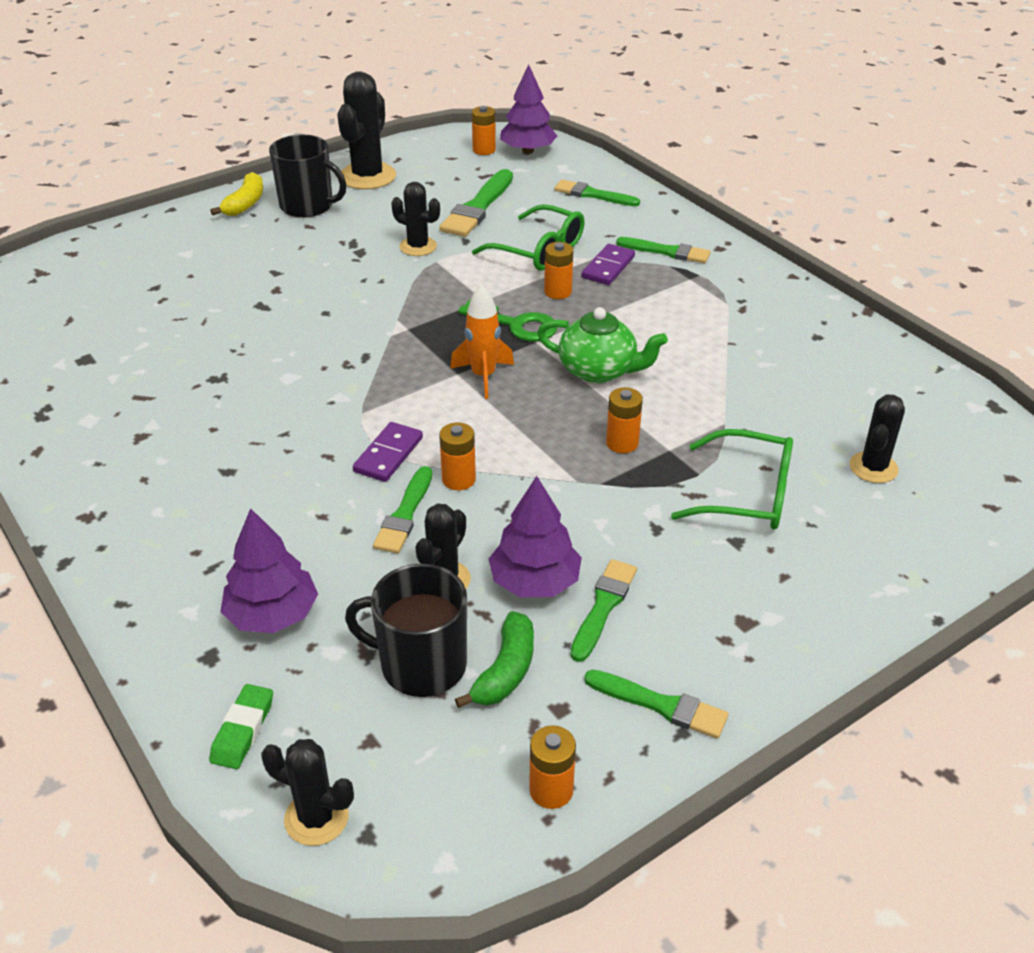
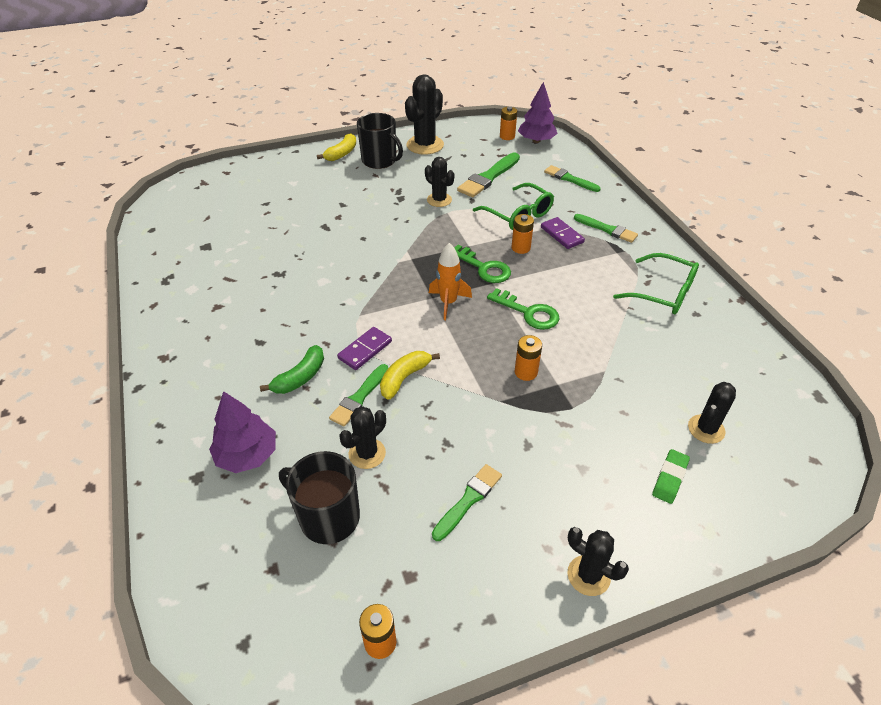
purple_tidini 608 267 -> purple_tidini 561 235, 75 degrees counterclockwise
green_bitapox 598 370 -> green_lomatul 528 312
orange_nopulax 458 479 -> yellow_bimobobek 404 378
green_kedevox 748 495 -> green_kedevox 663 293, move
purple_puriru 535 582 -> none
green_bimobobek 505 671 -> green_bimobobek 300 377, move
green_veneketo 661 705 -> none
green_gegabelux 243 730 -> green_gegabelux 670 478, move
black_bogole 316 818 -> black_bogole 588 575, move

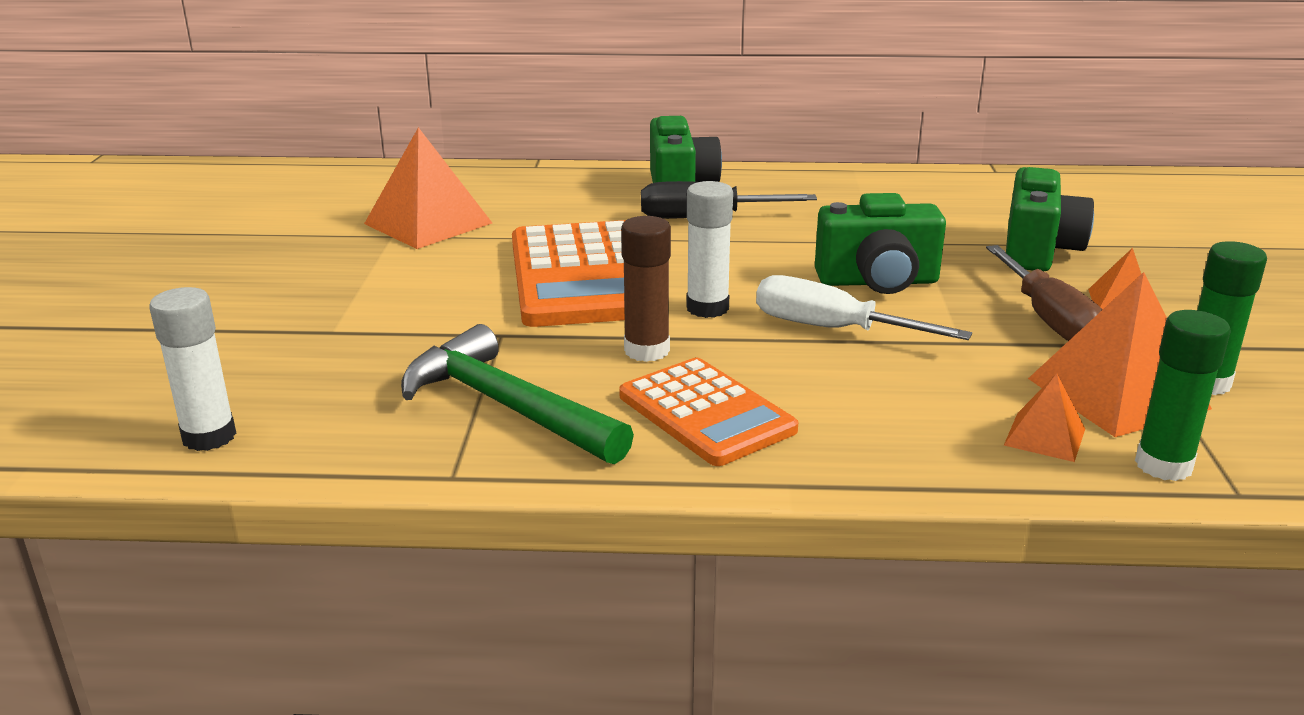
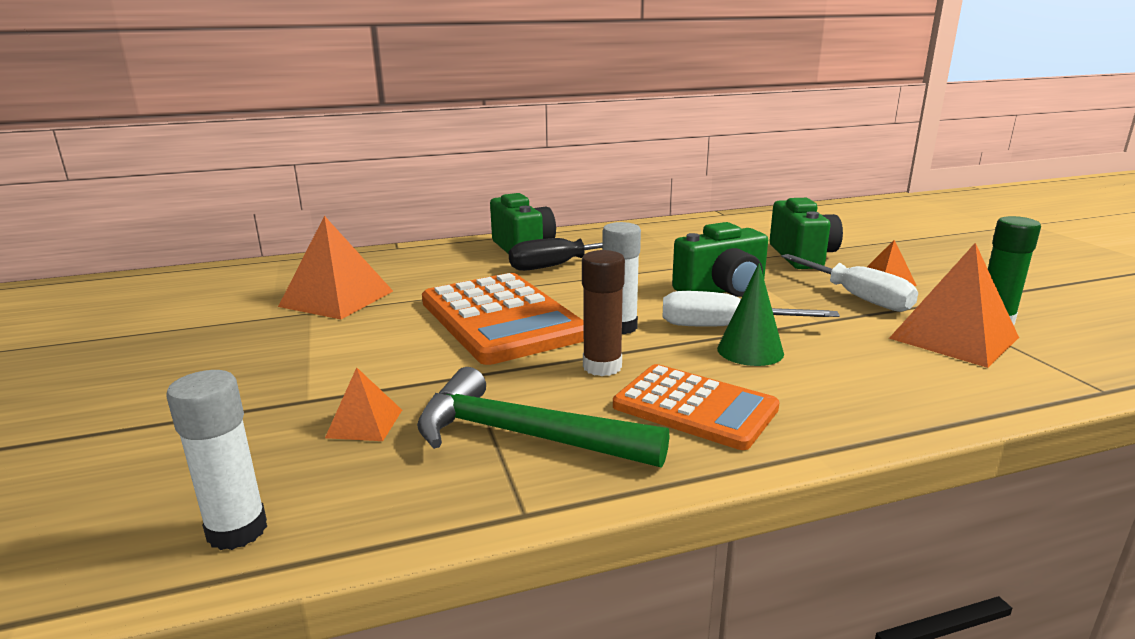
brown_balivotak 1048 319 -> white_balivotak 856 297
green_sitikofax 1163 465 -> none
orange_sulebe 1044 437 -> orange_sulebe 364 423, move
none -> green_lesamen 750 351

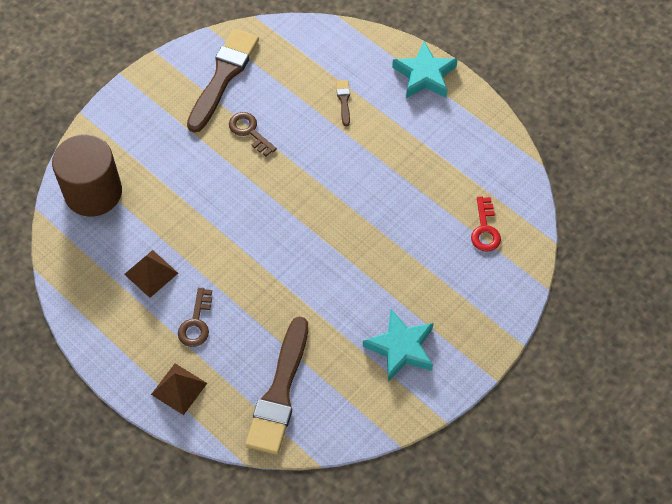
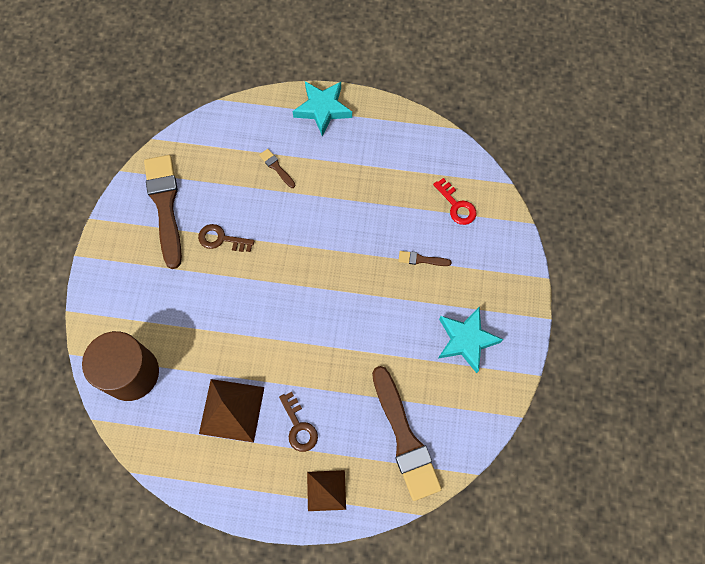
brown_sulebe 151 273 -> brown_sulebe 232 410, x1.51
none -> brown_veneketo 421 259

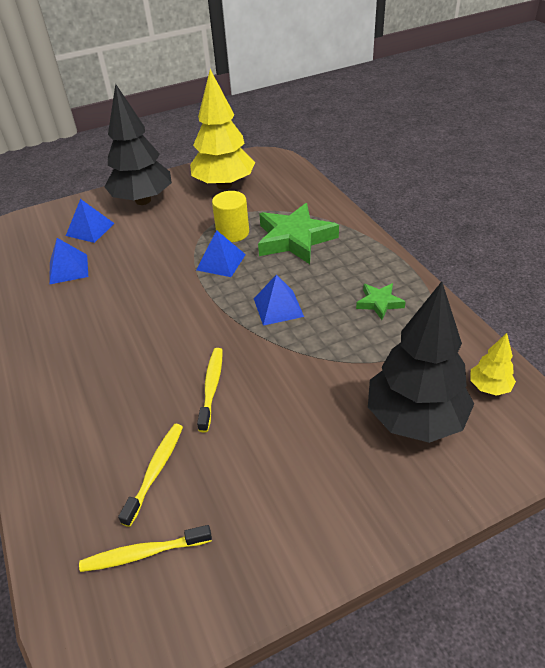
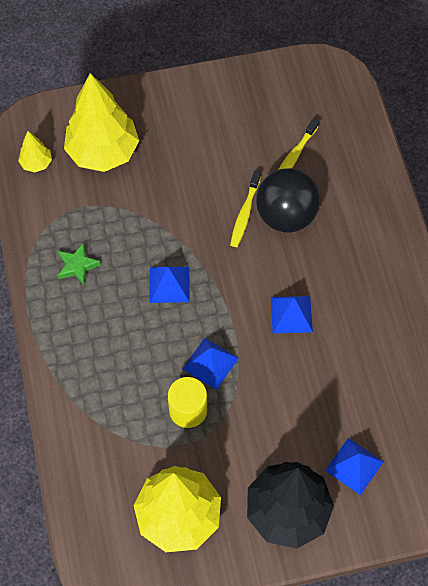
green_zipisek 295 239 -> none
blue_sulebe 68 269 -> blue_sulebe 291 314, move
black_puriru 415 418 -> yellow_puriru 103 152
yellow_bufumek 143 553 -> none
none -> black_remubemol 286 216

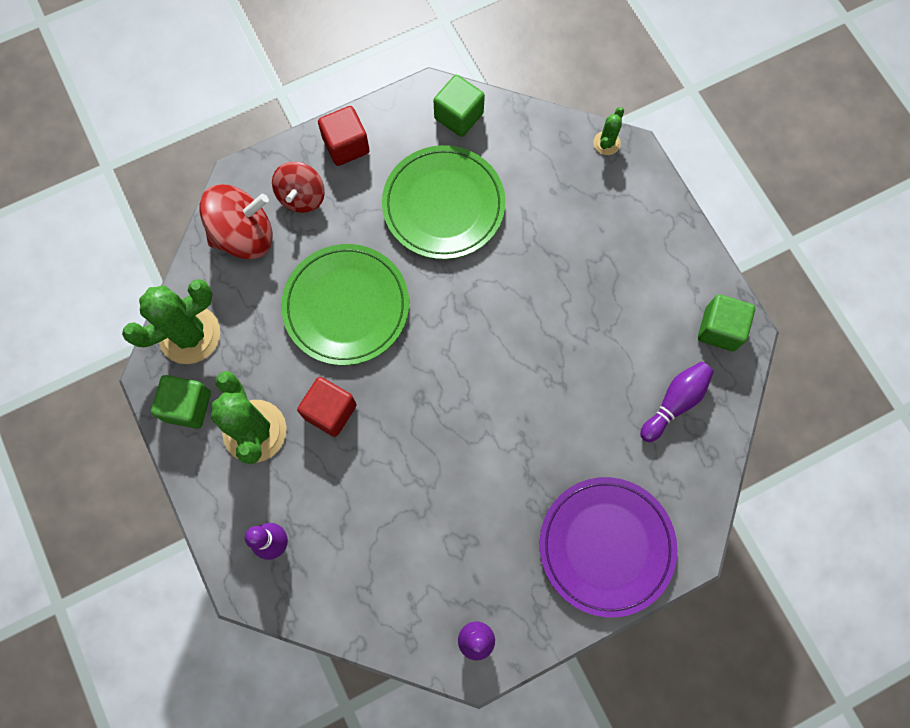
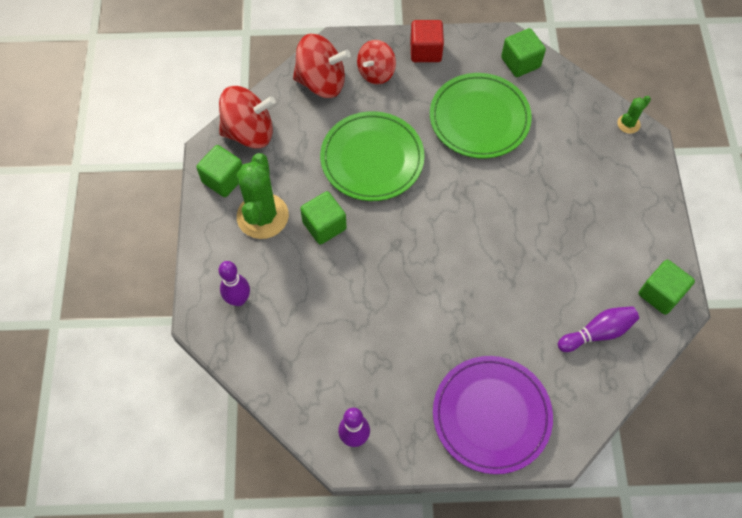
green_bogole 189 334 -> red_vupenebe 249 132
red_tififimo 330 411 -> green_tififimo 324 226

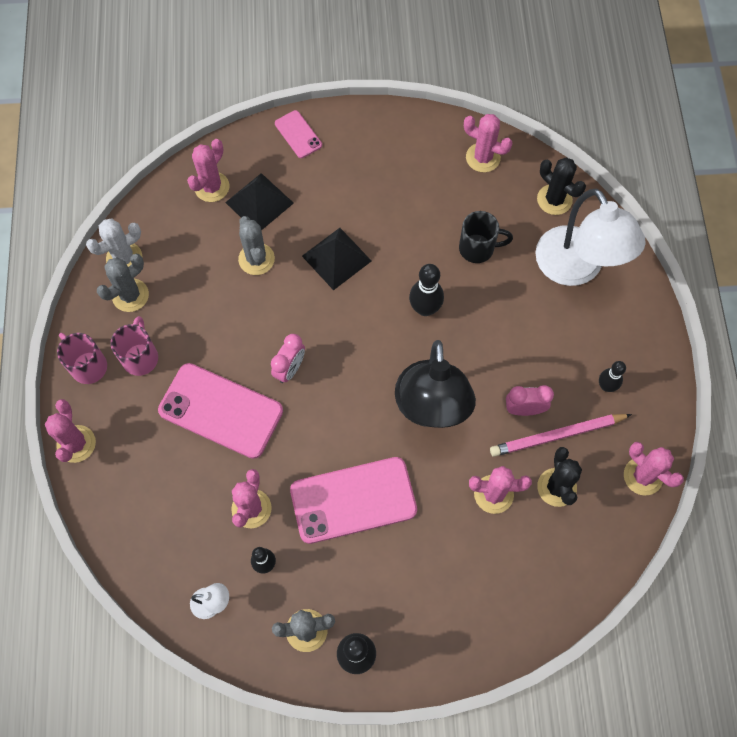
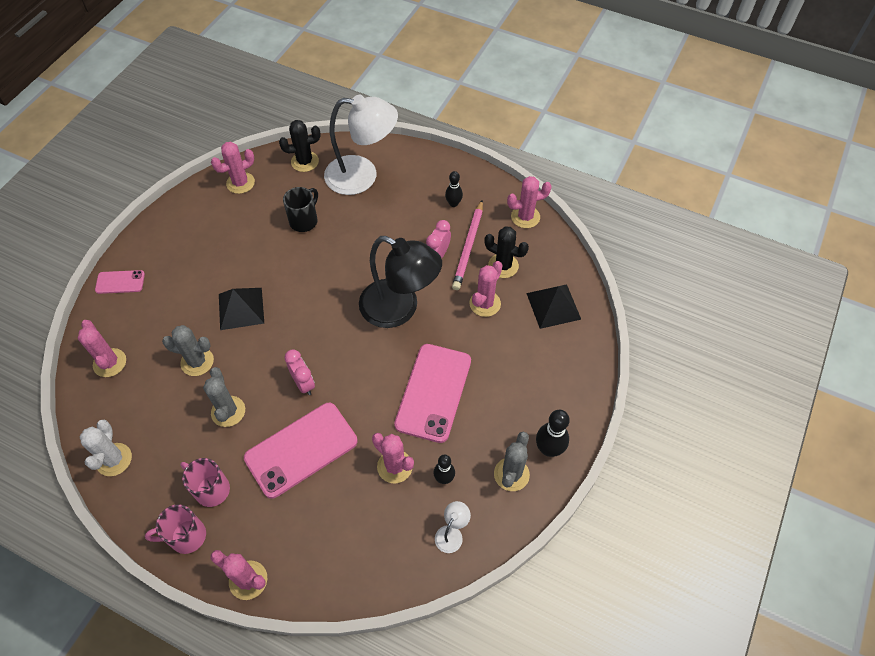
black_sulebe 259 202 -> black_sulebe 553 306, move
grey_bogole 130 295 -> grey_bogole 228 411, move
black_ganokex 425 308 -> none

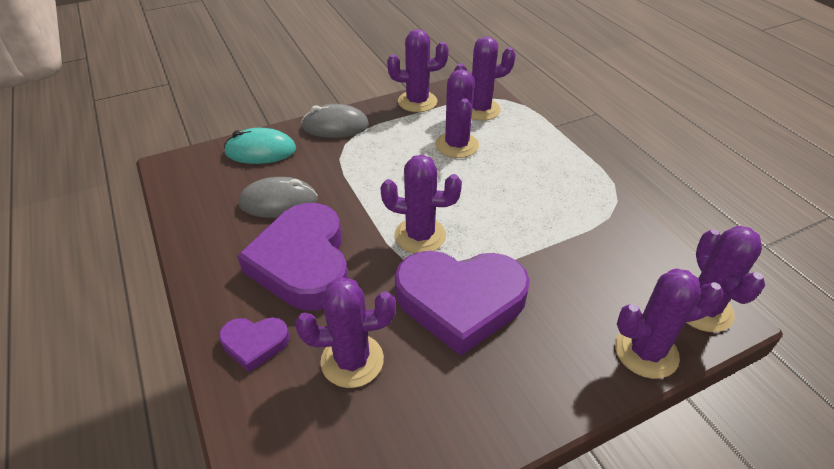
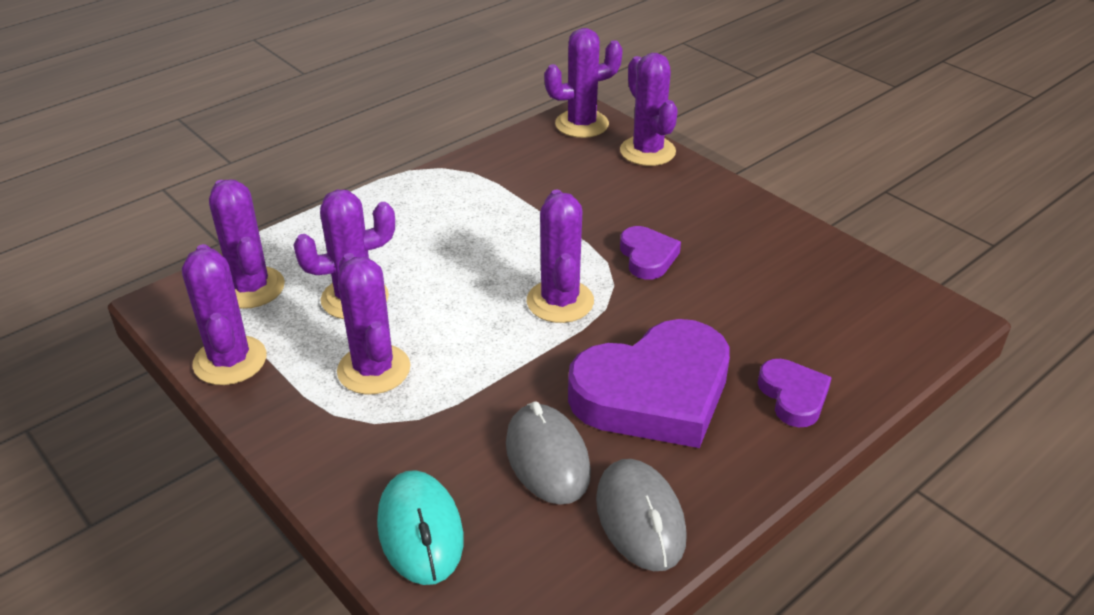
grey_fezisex 335 126 -> grey_fezisex 640 518, move
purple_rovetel 460 301 -> purple_rovetel 647 257, x0.48
purple_bogole 352 360 -> purple_bogole 374 369, move

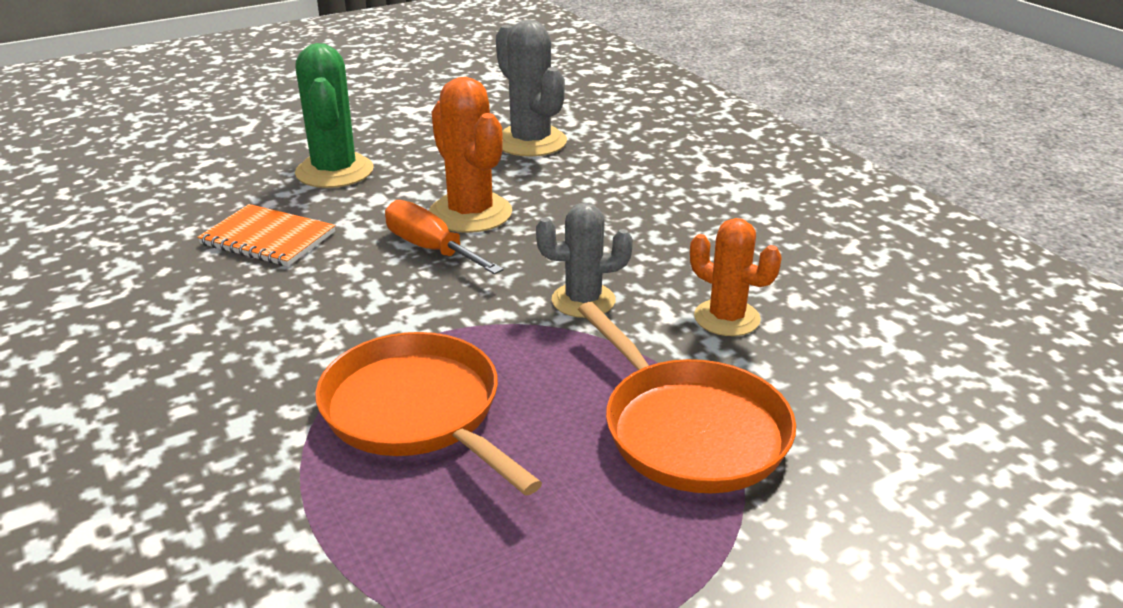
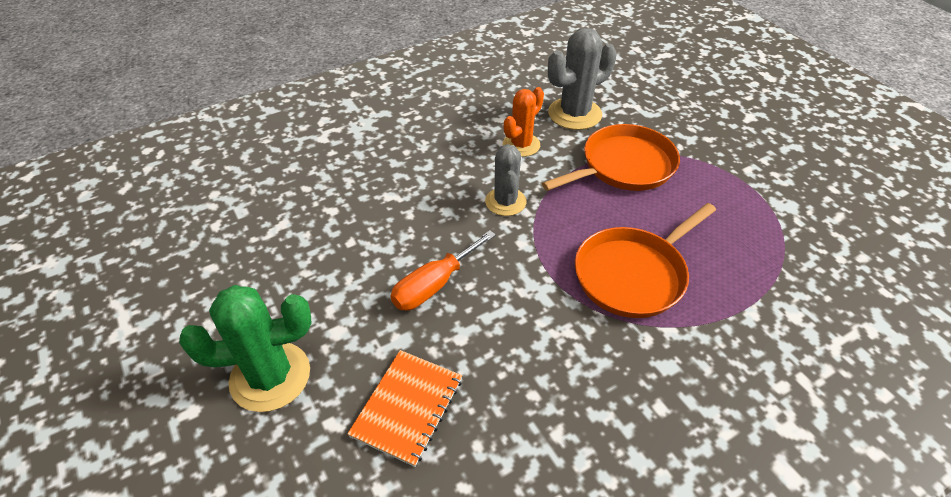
grey_bogole 530 142 -> grey_bogole 574 114, move
orange_bogole 470 213 -> none

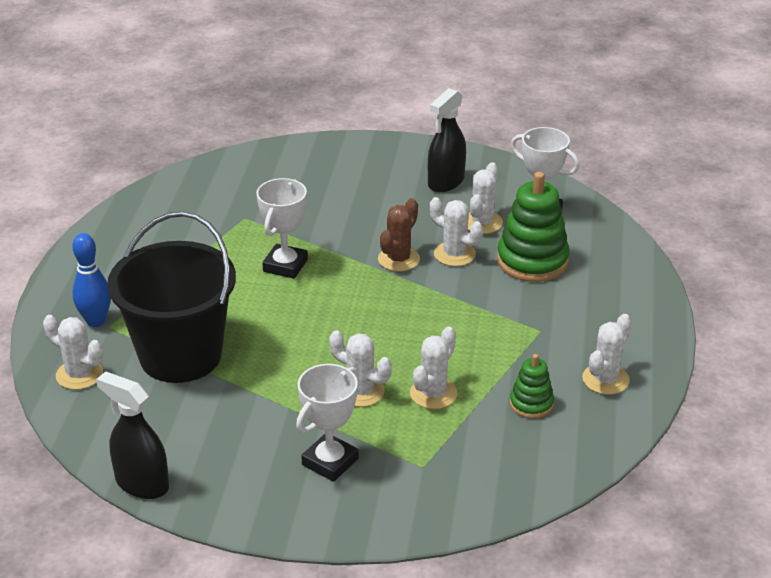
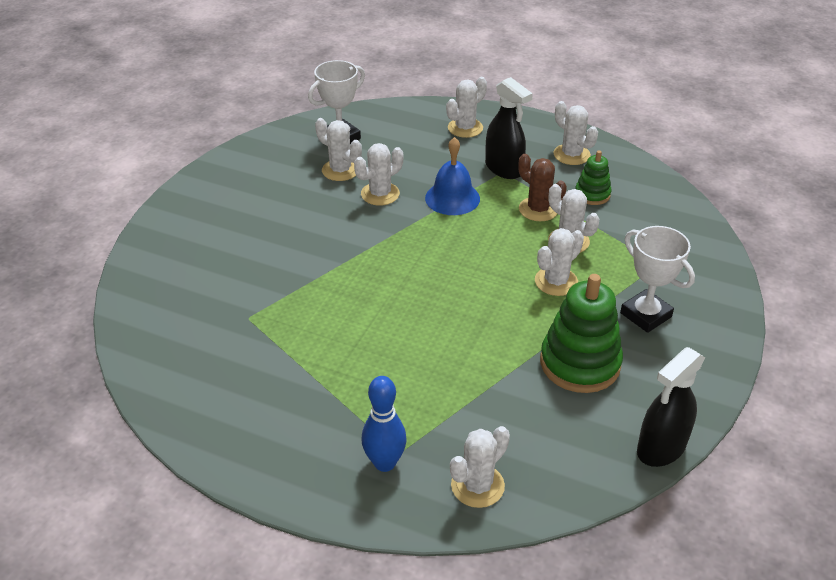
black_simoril 446 182 -> black_simoril 504 169, move
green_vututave 532 261 -> green_vututave 580 363, move
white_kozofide 285 265 -> none
brown_bogole 398 259 -> brown_bogole 538 209, move
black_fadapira 180 356 -> none
none -> white_bogole 465 128
none -> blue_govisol 452 198

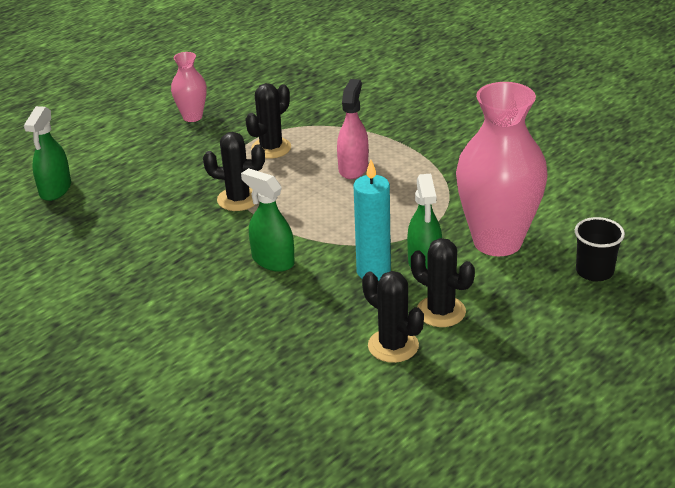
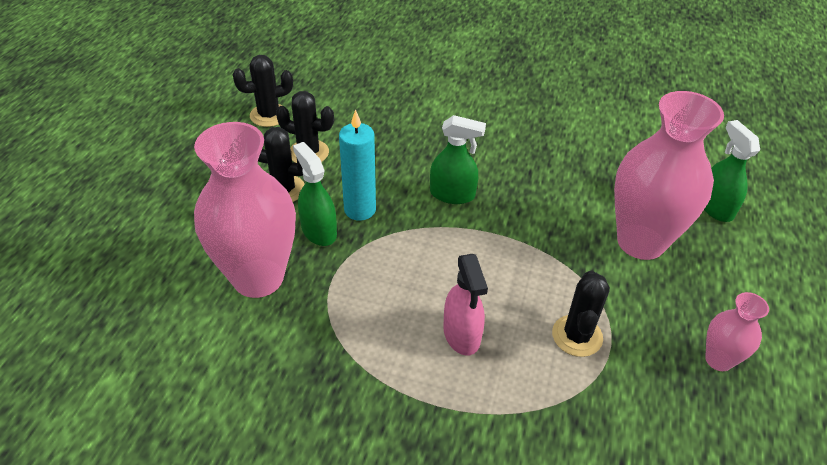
black_bogole 238 199 -> black_bogole 269 115, move
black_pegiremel 594 271 -> none
none -> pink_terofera 640 242

